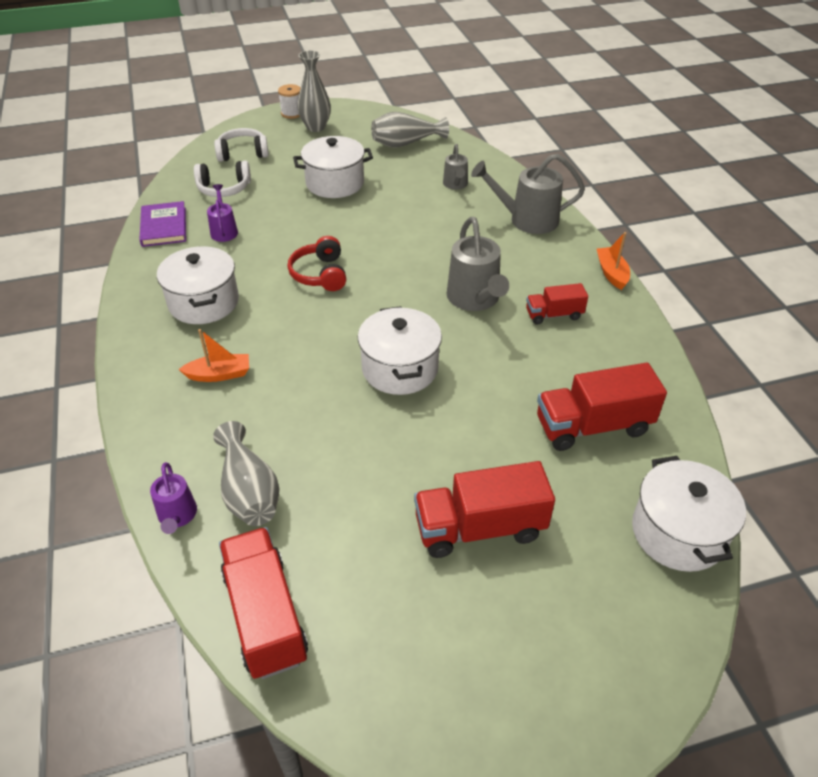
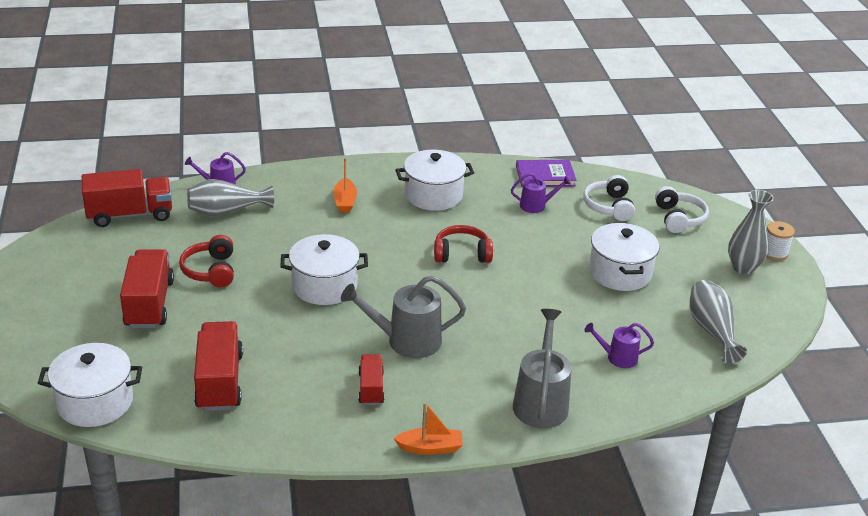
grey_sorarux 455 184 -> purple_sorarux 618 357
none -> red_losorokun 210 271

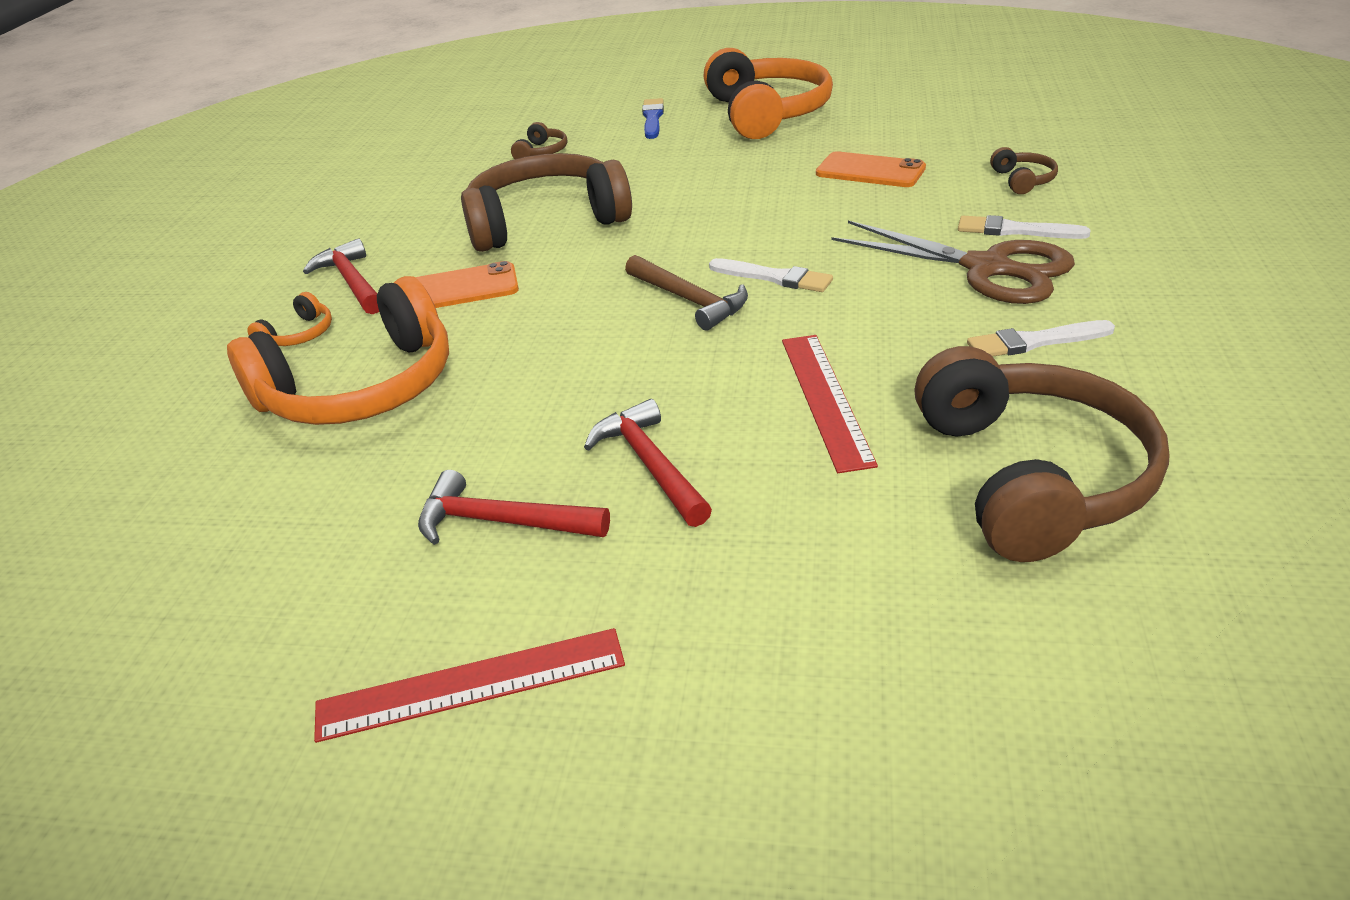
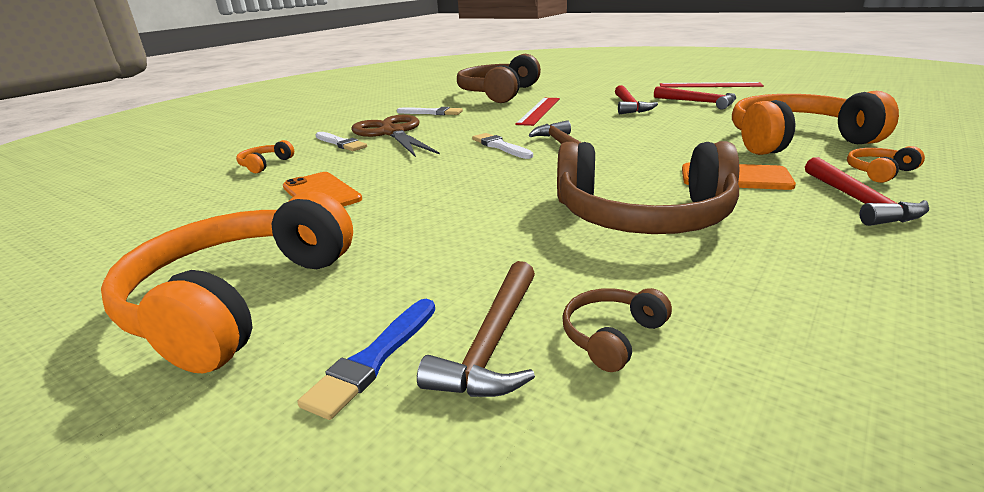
brown_losorokun 1022 180 -> orange_losorokun 265 164
none -> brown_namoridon 493 343

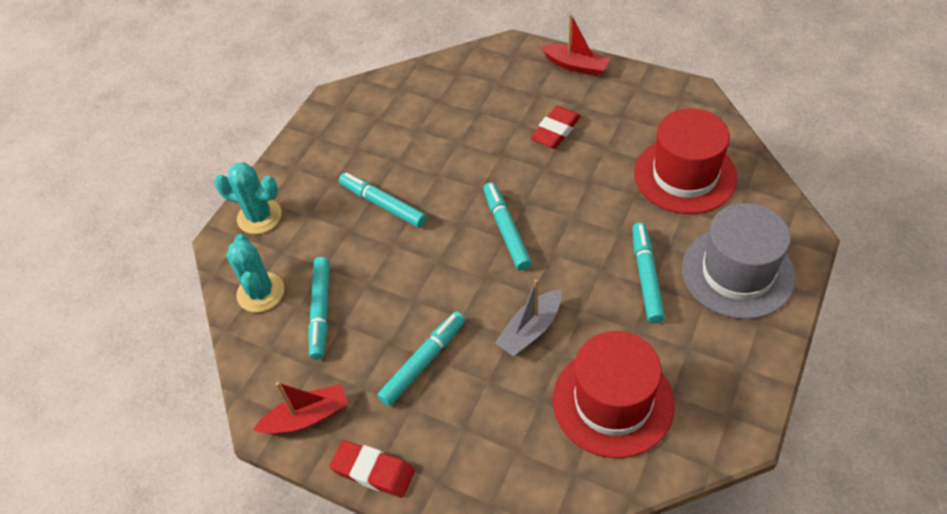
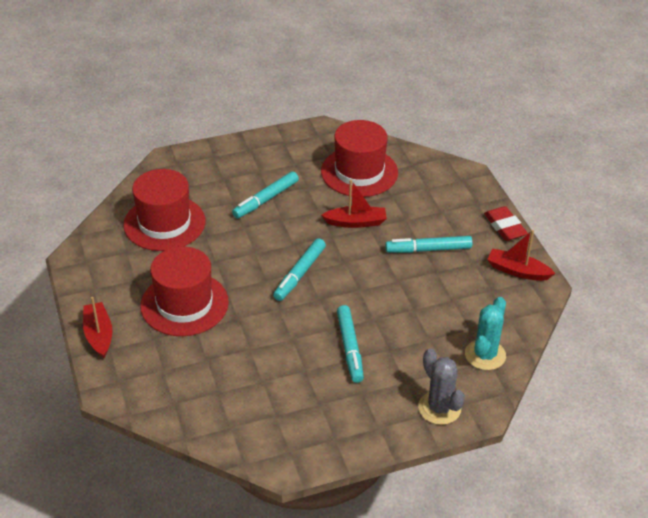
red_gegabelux 555 131 -> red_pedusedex 184 304
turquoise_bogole 259 217 -> grey_bogole 439 408
grey_pedusedex 737 272 -> none
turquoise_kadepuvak 321 311 -> none
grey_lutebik 530 330 -> red_lutebik 356 222

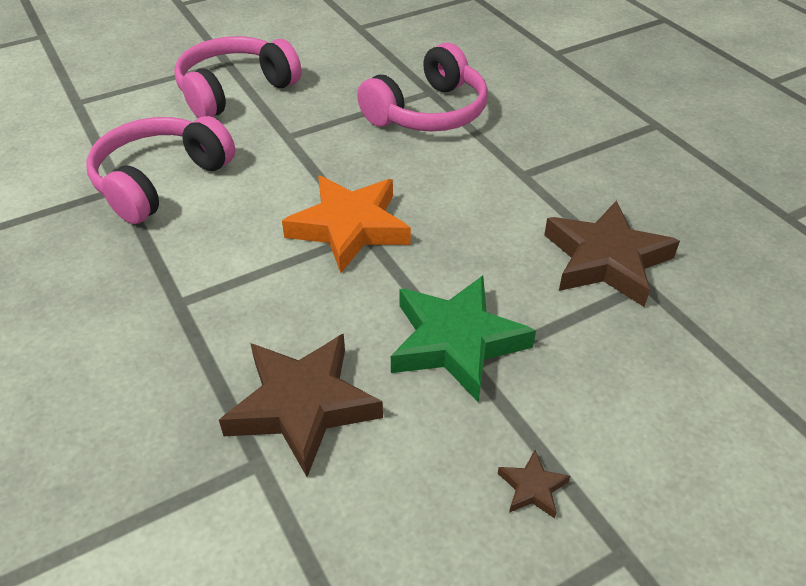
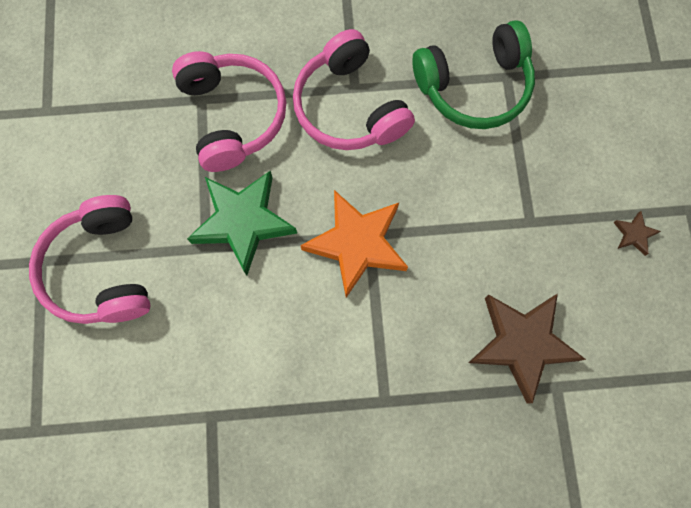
pink_losorokun 160 181 -> pink_losorokun 349 107, move
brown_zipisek 606 260 -> green_losorokun 474 86
green_zipisek 456 342 -> green_zipisek 243 222, move

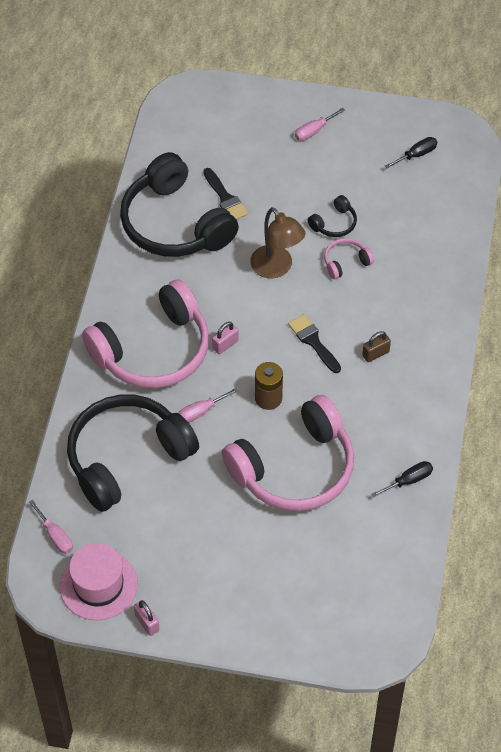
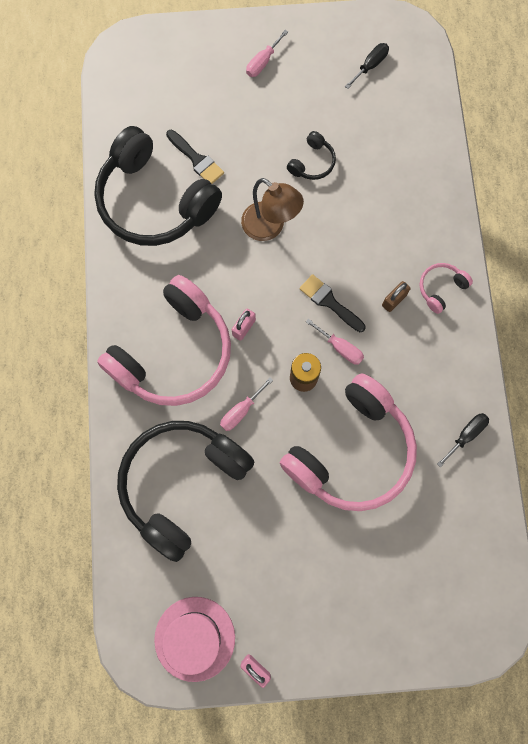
pink_losorokun 346 262 -> pink_losorokun 441 288, move
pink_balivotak 55 536 -> pink_balivotak 340 348, move

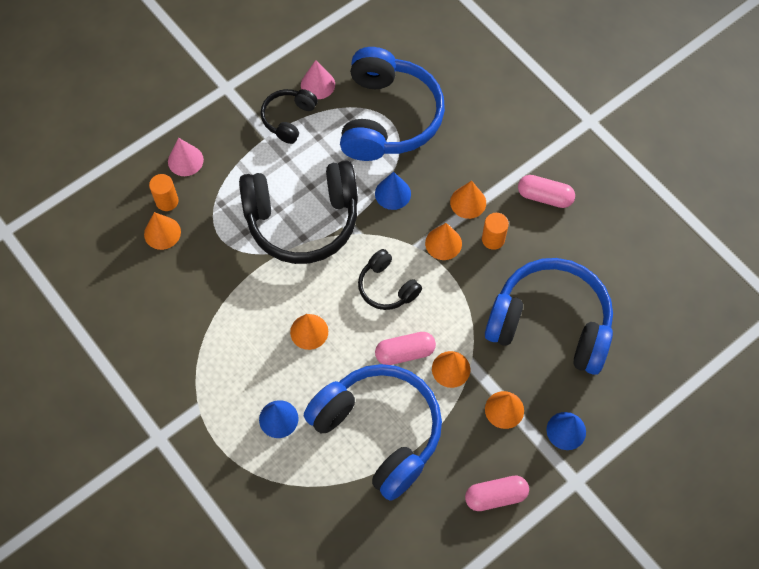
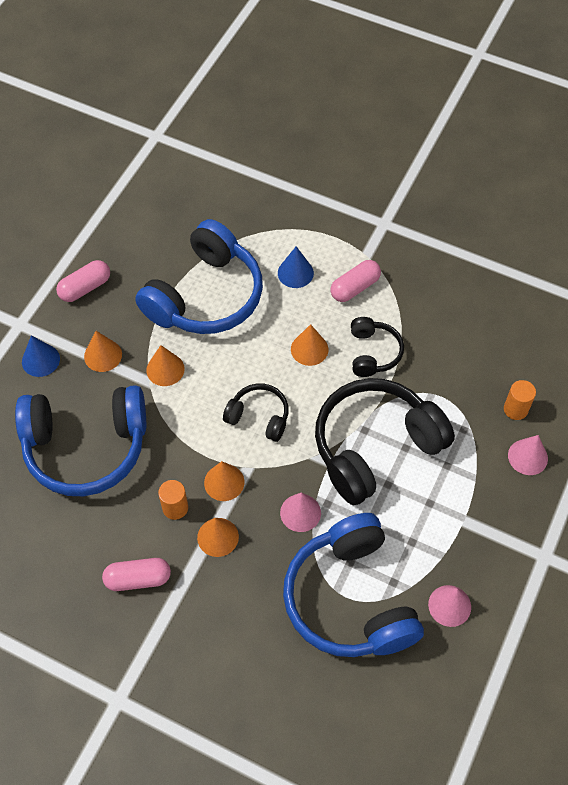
black_losorokun 288 119 -> black_losorokun 373 353, move
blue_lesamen 393 193 -> pink_lesamen 300 512
orange_lesamen 162 233 -> none
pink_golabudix 405 352 -> pink_golabudix 355 287, move
blue_losorokun 379 432 -> blue_losorokun 205 296, 75 degrees counterclockwise

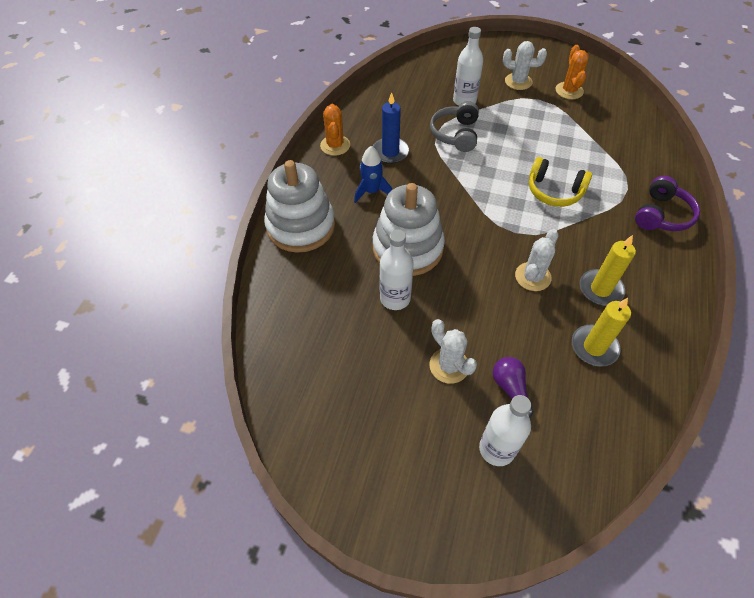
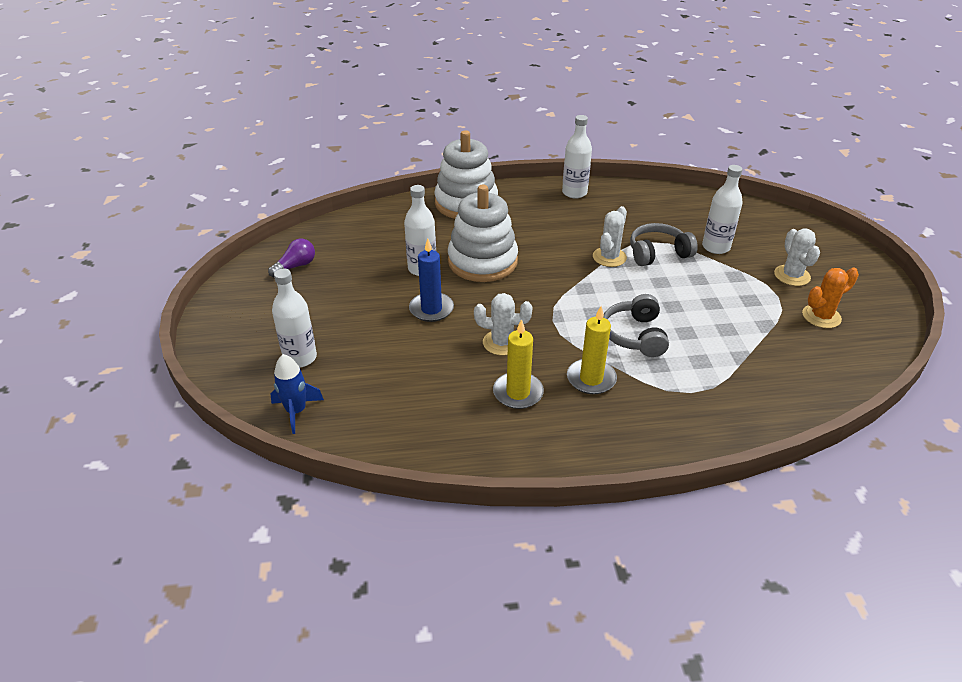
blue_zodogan 390 152 -> blue_zodogan 431 309, move
orange_bogole 335 145 -> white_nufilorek 574 193
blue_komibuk 371 191 -> blue_komibuk 296 411, move
yellow_losorokun 554 191 -> grey_losorokun 634 335
purple_losorokun 661 215 -> none
yellow_zodogan 594 347 -> yellow_zodogan 591 379, move
white_bogole 449 366 -> white_bogole 609 257, move
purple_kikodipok 510 388 -> purple_kikodipok 295 266, move

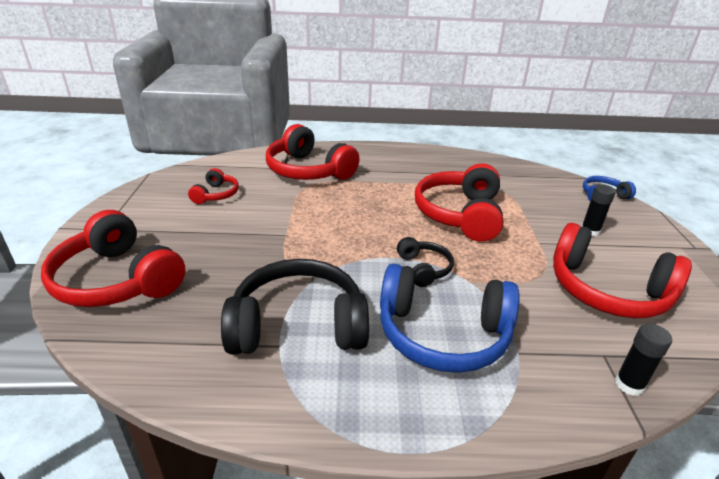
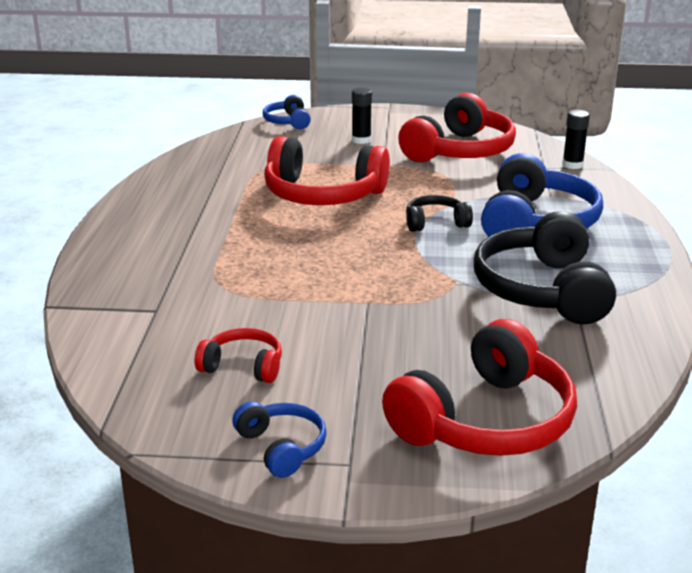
red_losorokun 308 170 -> none
none -> blue_losorokun 281 447

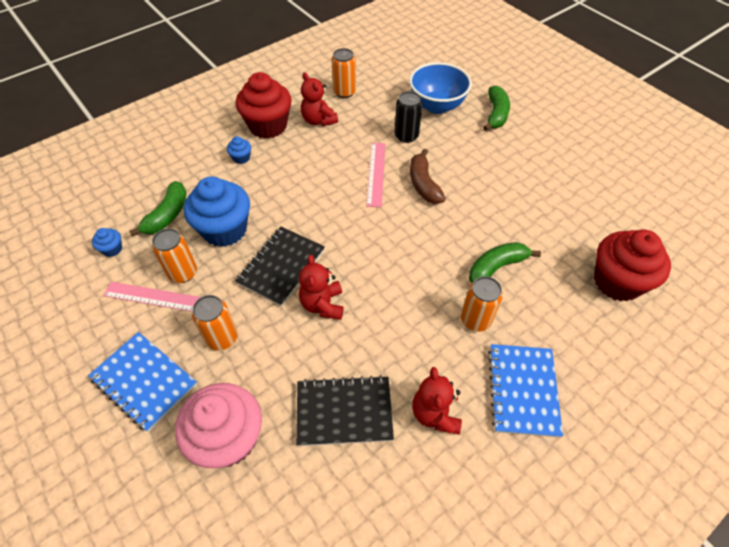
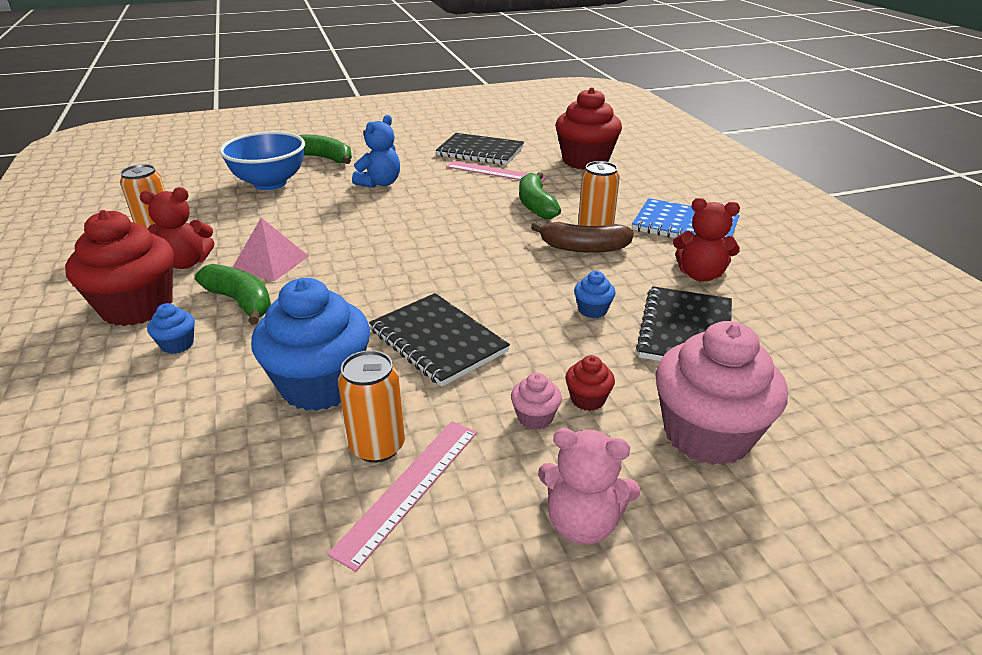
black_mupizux 406 136 -> none
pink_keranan 376 173 -> pink_keranan 495 172, move
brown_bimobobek 423 184 -> brown_bimobobek 583 248, move
green_bimobobek 167 215 -> green_bimobobek 241 302, move
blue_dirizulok 112 249 -> blue_dirizulok 592 310, move
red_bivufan 322 304 -> none
orange_mupizux 222 338 -> pink_dirizulok 535 417
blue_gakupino 144 381 -> pink_bivufan 582 522
none -> blue_bivufan 380 183
none -> black_gakupino 480 151
none -> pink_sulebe 270 262
none -> red_dirizulok 587 399

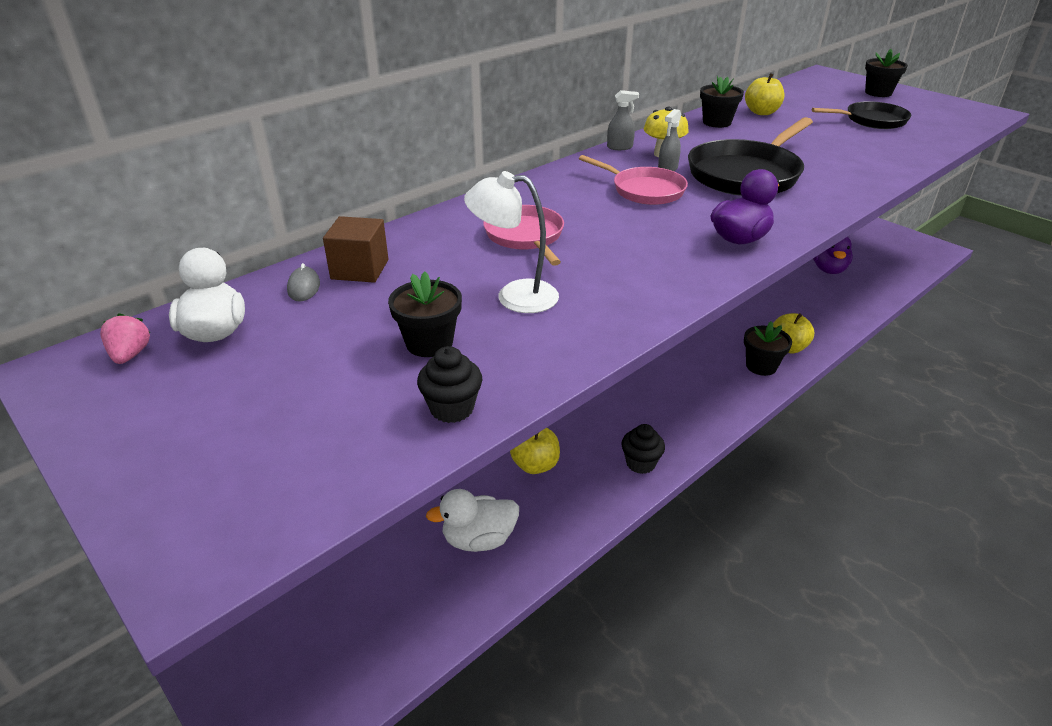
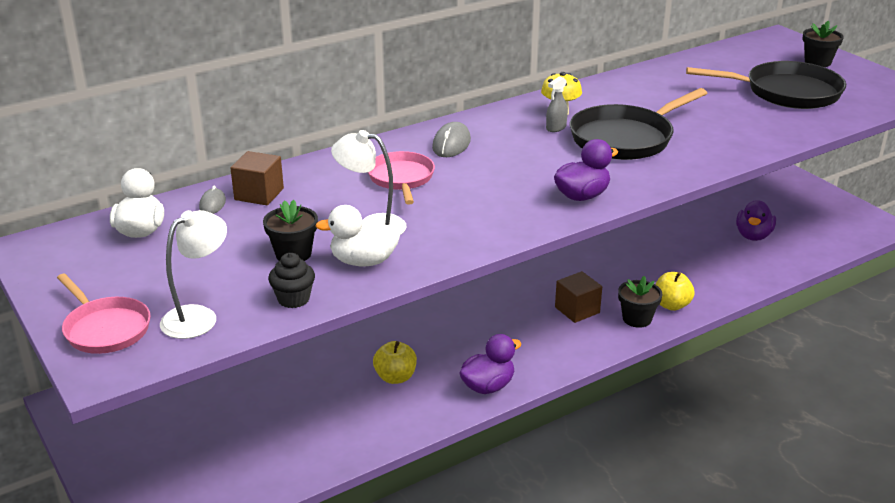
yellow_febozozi 761 112 -> none
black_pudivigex 716 122 -> none
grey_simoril 620 147 -> none
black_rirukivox 871 120 -> black_rirukivox 786 92, x1.60
pink_rirukivox 644 190 -> pink_rirukivox 105 329, move
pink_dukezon 130 355 -> none
black_dirizulok 640 463 -> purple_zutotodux 488 386
white_zutotodux 479 539 -> white_zutotodux 363 261, move
none -> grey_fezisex 451 144
none -> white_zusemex 198 317
none -> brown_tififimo 577 310

